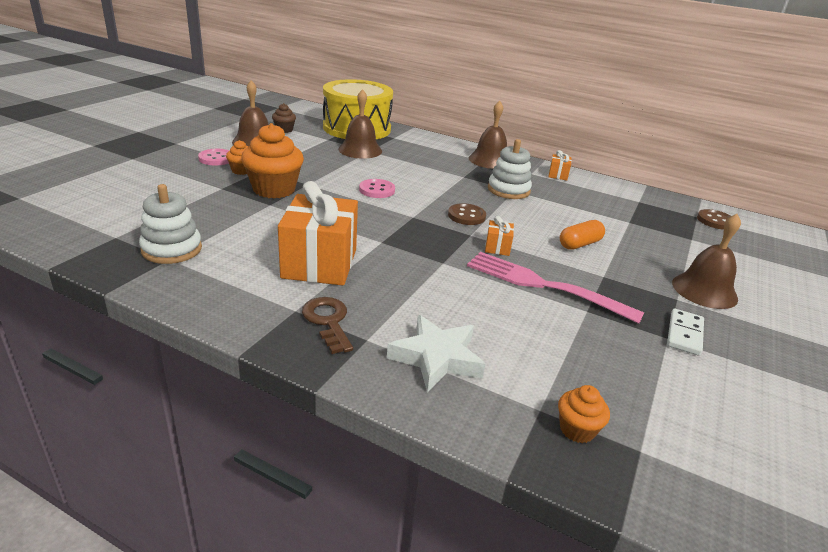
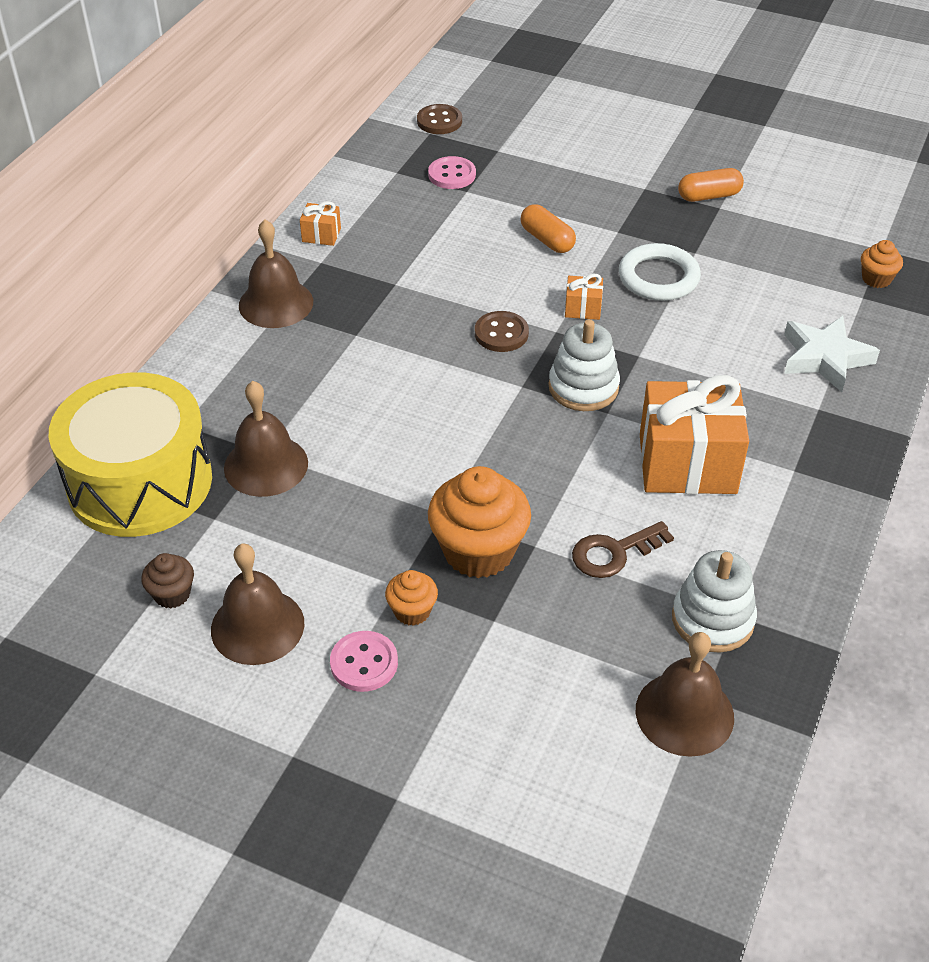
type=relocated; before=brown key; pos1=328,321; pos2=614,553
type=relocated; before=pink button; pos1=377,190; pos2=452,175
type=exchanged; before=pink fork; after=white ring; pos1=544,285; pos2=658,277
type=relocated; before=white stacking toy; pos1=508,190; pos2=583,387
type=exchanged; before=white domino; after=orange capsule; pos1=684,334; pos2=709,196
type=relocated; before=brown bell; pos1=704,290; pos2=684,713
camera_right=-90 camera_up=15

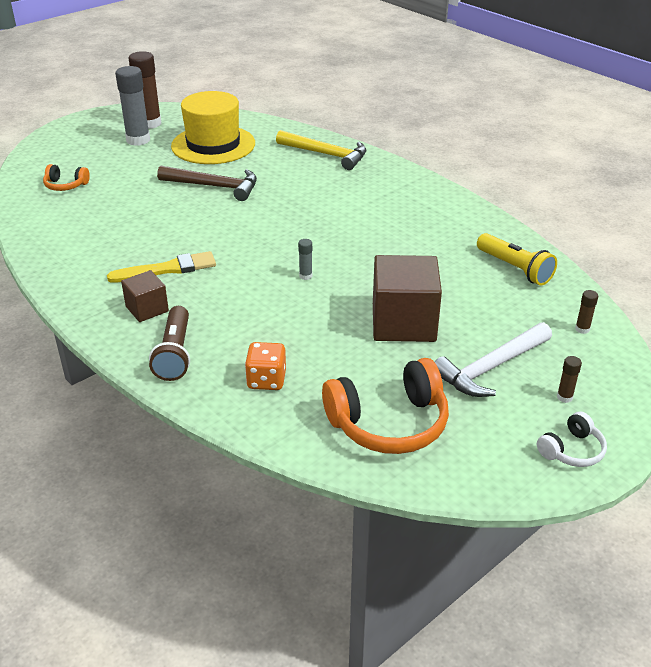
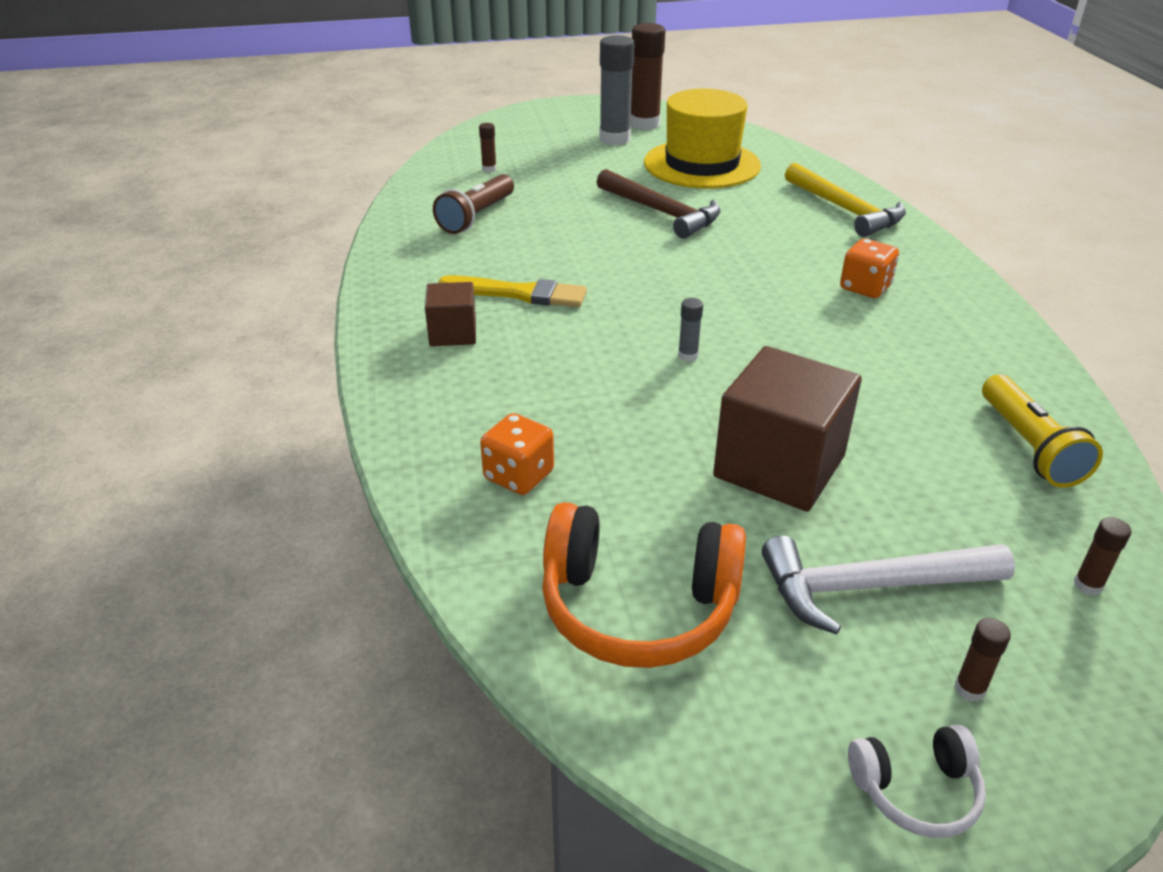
type=exchanged; before=orange headphones; after=brown glue stick; pos1=65,185; pos2=489,169
type=relocated; before=brown flashlight; pos1=175,354; pos2=476,217
type=appeared; after=orange dice; pos2=865,288
camera_right=30 camera_up=0

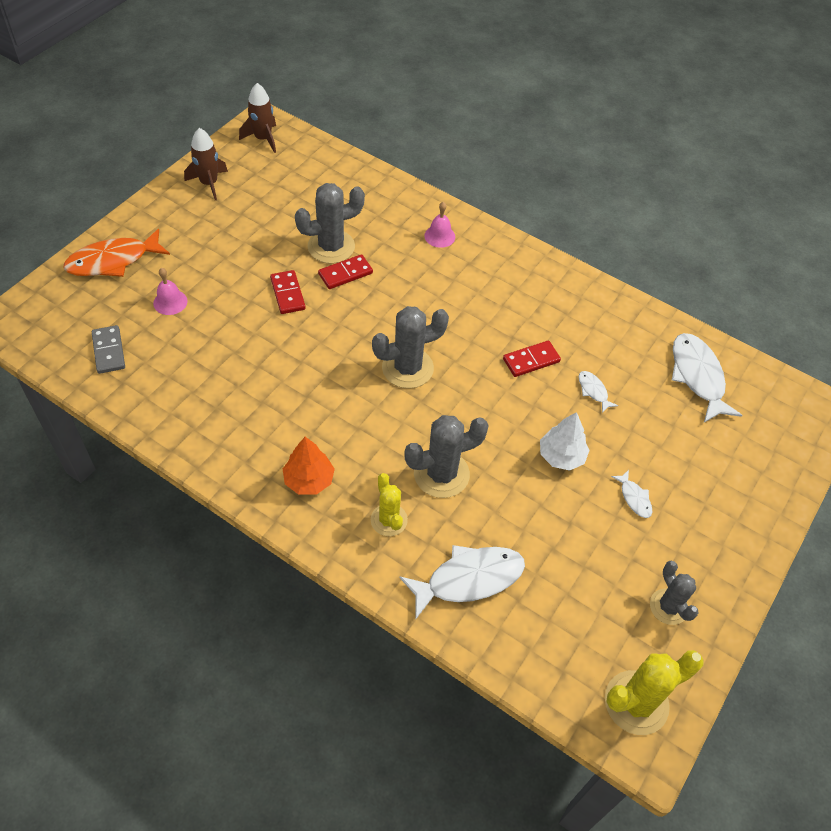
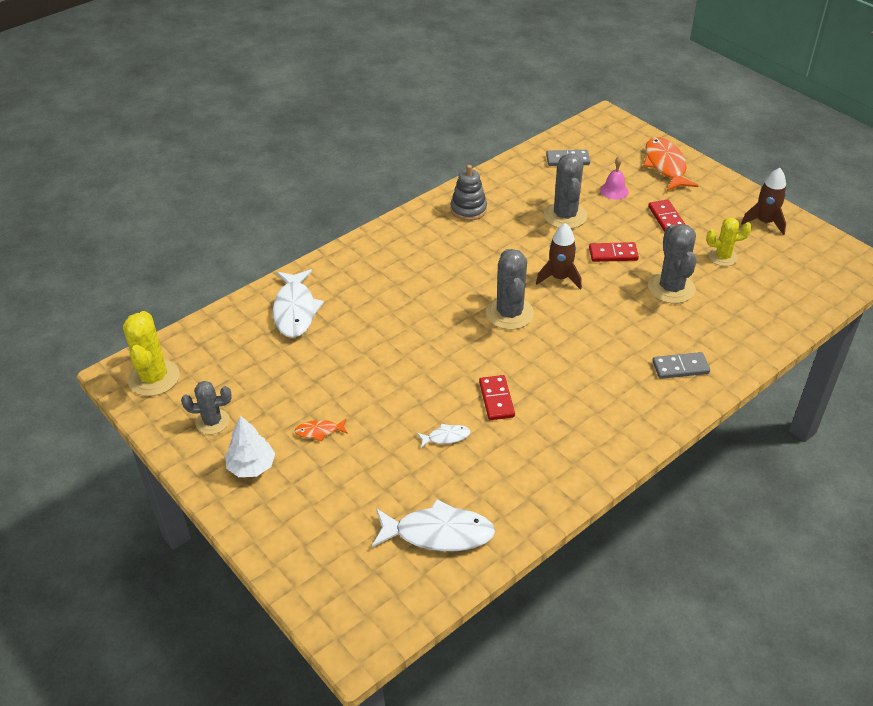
type=relocated; before=brown rocket; pos1=263,139; pos2=559,278
type=missing; before=orange tree; pos1=309,480
type=relocated; before=red domino; pos1=345,273; pos2=666,218
type=relocated; before=yellow cactus; pos1=389,520; pos2=722,257
type=relocated; before=grey cactus; pos1=441,474; pos2=565,216
type=exchanged; before=pink bell; after=grey domino; pos1=439,236; pos2=680,367
type=relocated; before=white tree; pos1=561,456; pos2=251,466
type=colour; before=white fish; after=orange fish; pos1=634,498; pos2=319,431
type=appeared; after=grey stacking toy; pos2=468,209
camera_right=110 camera_up=-10

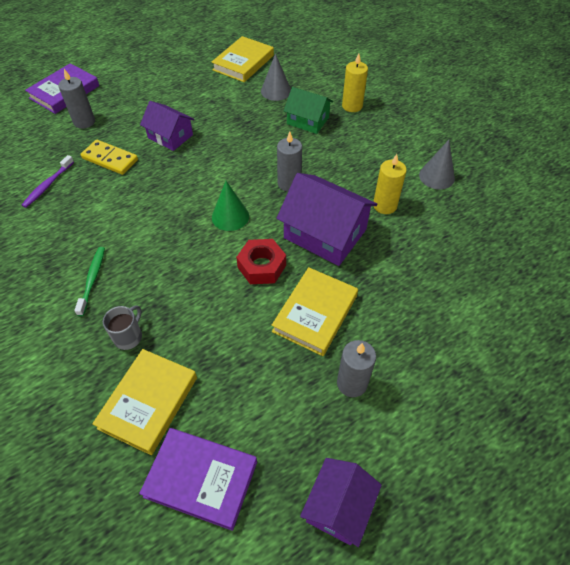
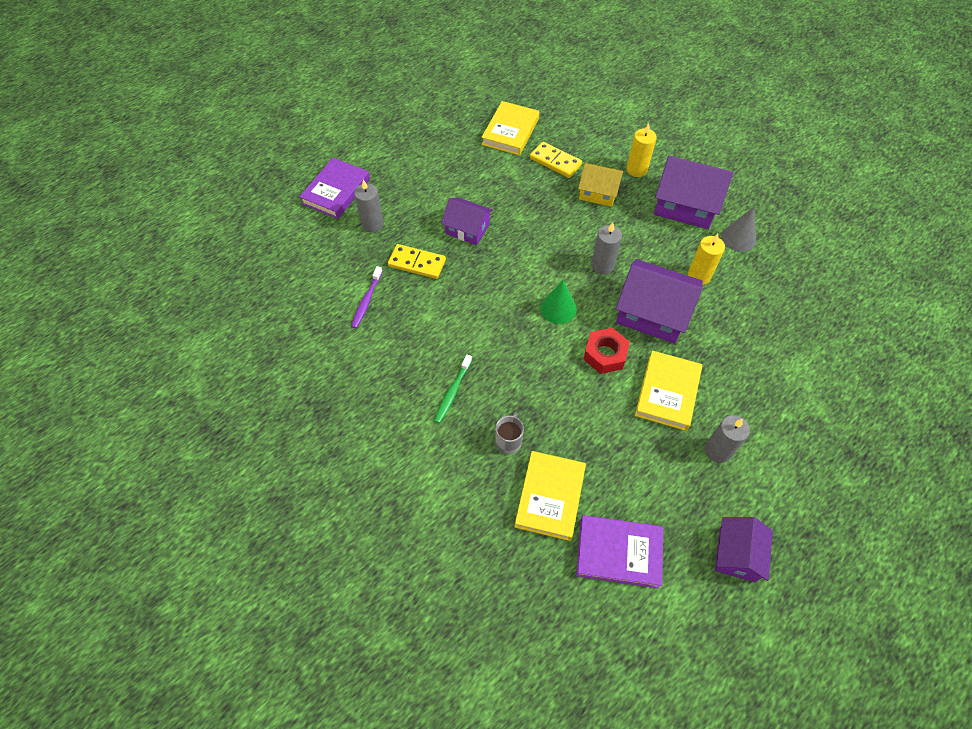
type=spun; before=green toothbrush; pos1=92,279; pos2=452,392; turn=-150
type=exchanged; before=grey cone; after=yellow domino; pos1=276,91; pos2=555,162
type=colour; before=green house; after=yellow house; pos1=308,120; pos2=598,192
type=appeared; after=purple house; pos2=685,205
camera_right=-10 camera_up=5

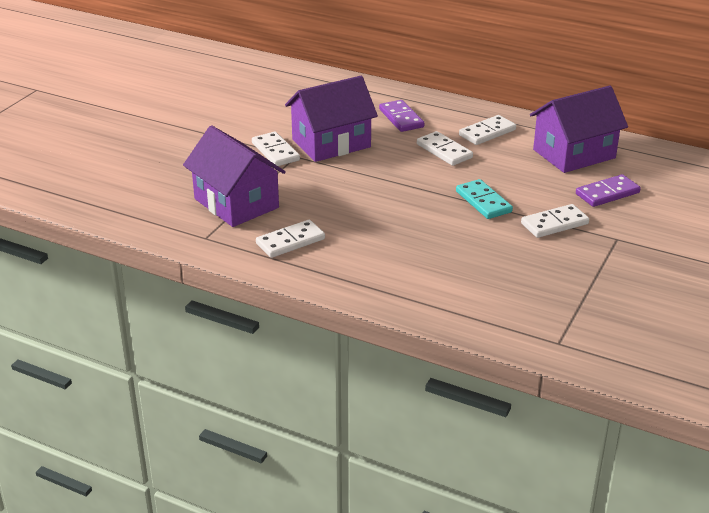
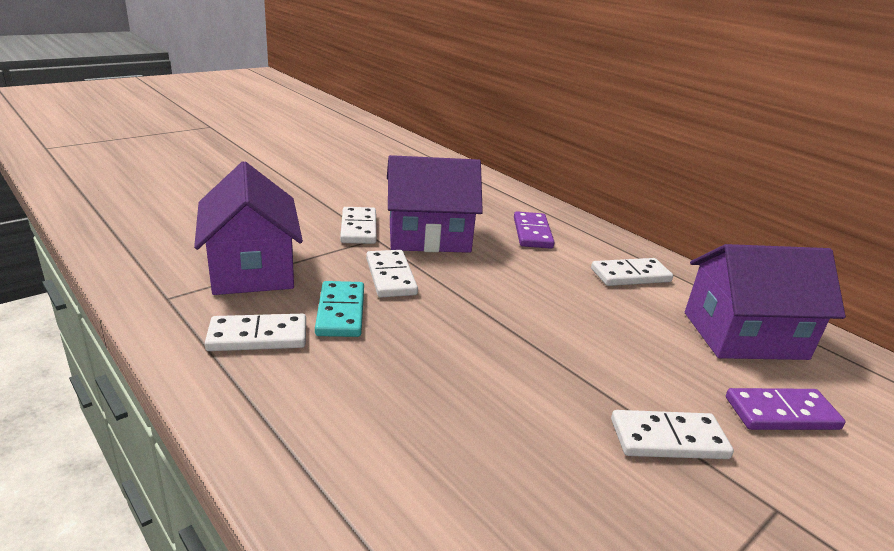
type=relocated; before=white domino; pos1=444,151; pos2=390,276
type=relocated; before=turquoise domino; pos1=483,202; pos2=340,312
camera_right=20 camera_up=-5

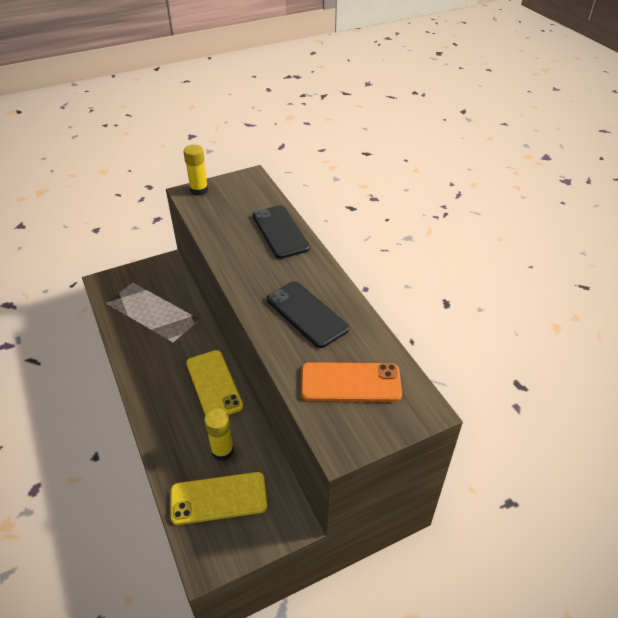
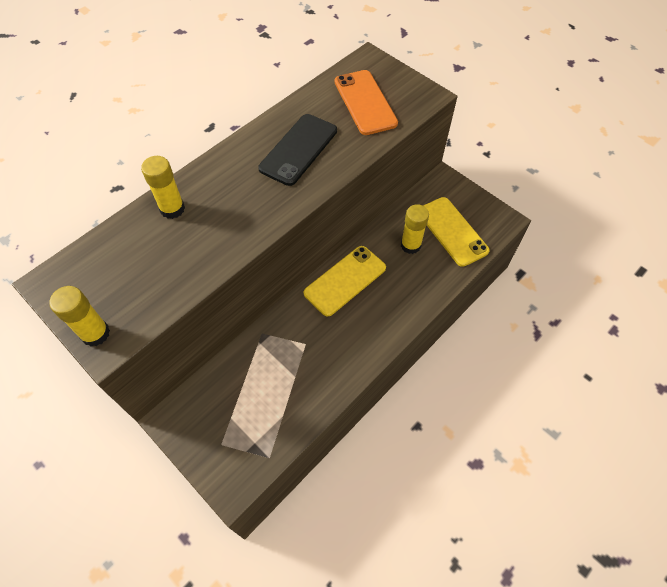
type=exchanged; before=black phone; after=yellow glue stick; pos1=280,232; pos2=172,209
camera_right=-110 camera_up=15

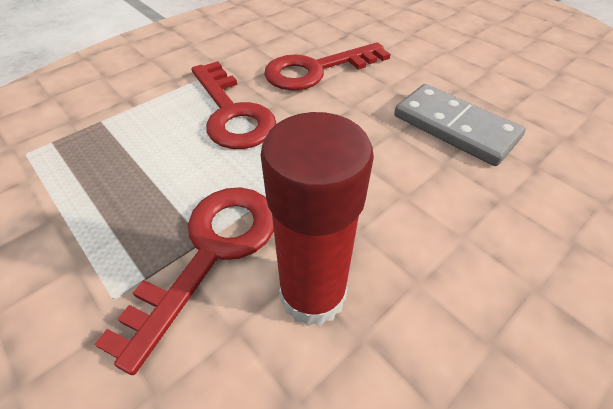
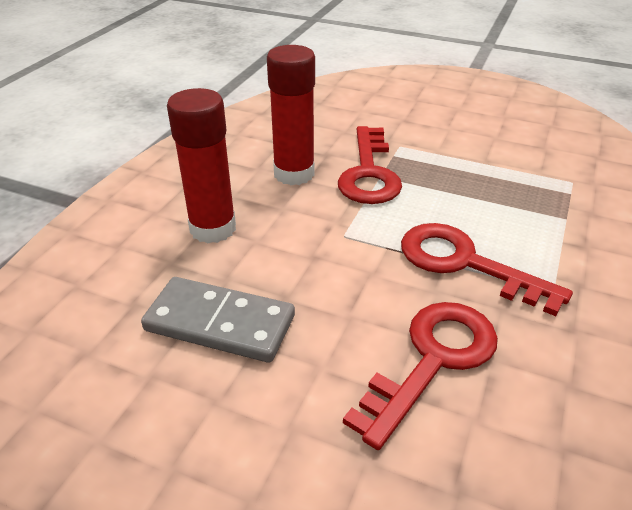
type=appeared; after=red glue stick; pos2=213,228
camera_right=155 camera_up=-10

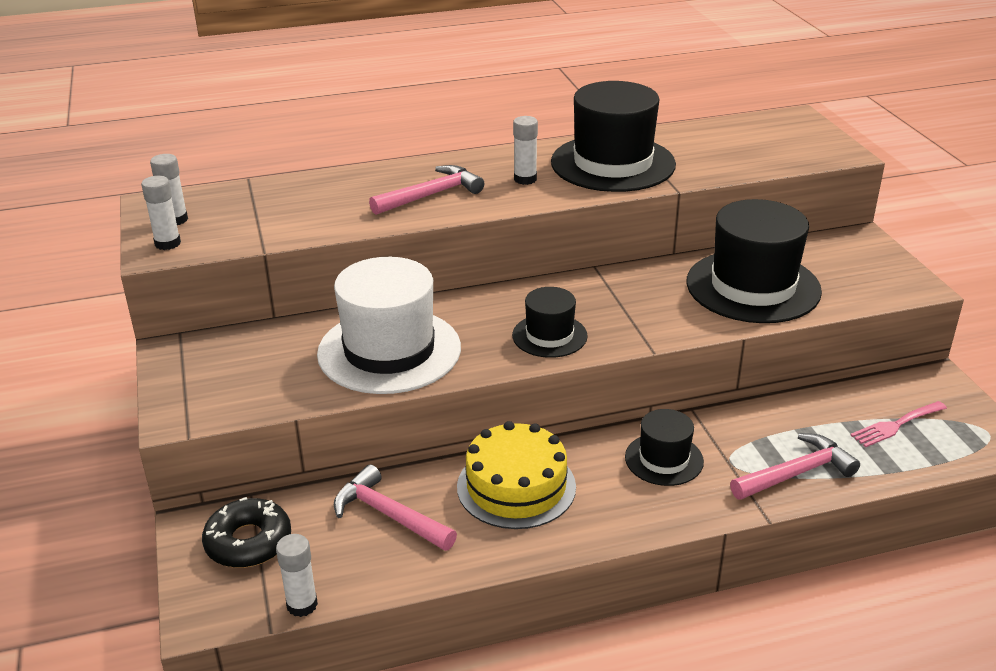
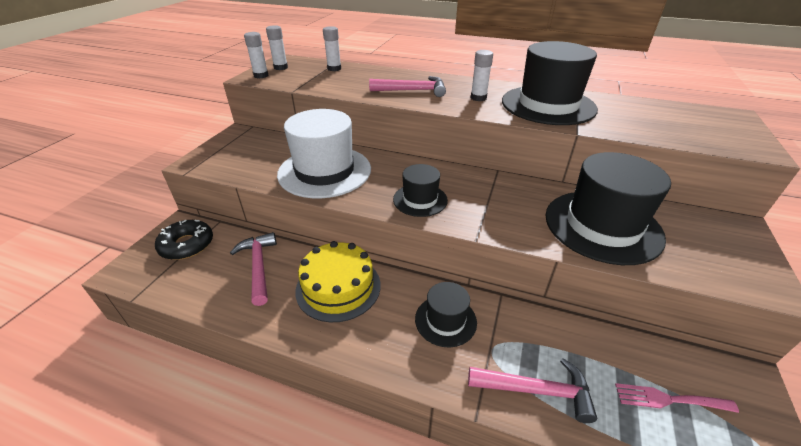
type=relocated; before=white glue stick; pos1=302,605; pos2=334,69
camera_right=35 camera_up=5

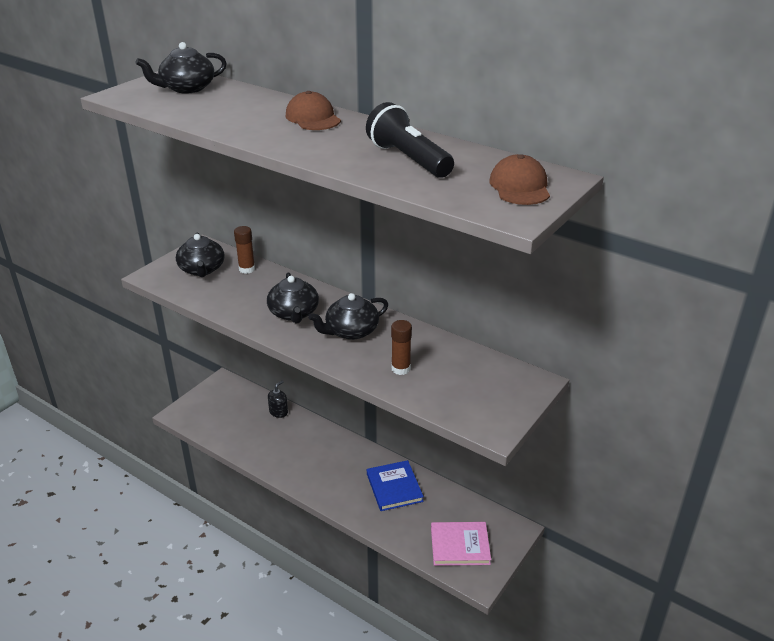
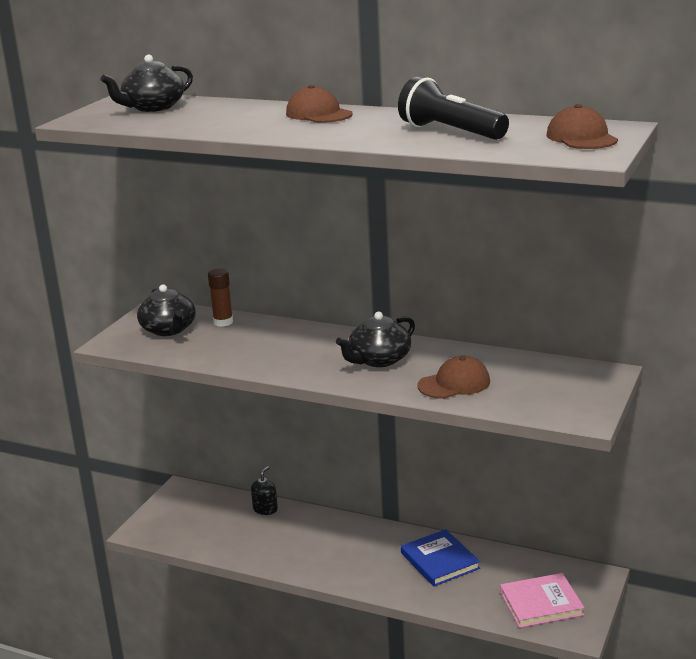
type=missing; before=black teapot; pos1=294,313
type=exchanged; before=brown glue stick; after=brown cap; pos1=401,369; pos2=454,383
camera_right=-10 camera_up=-10

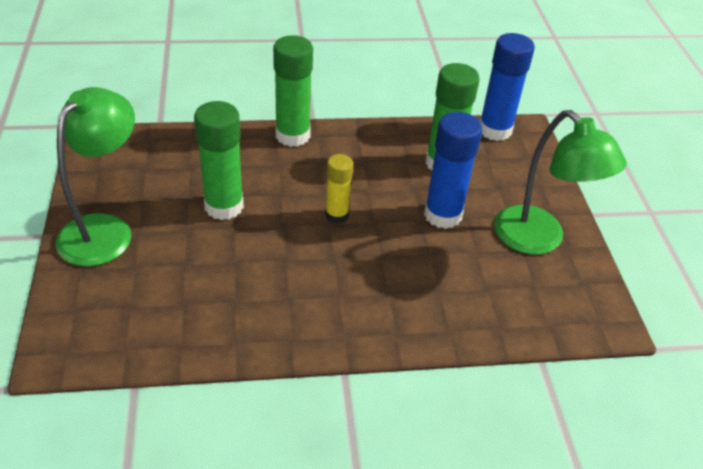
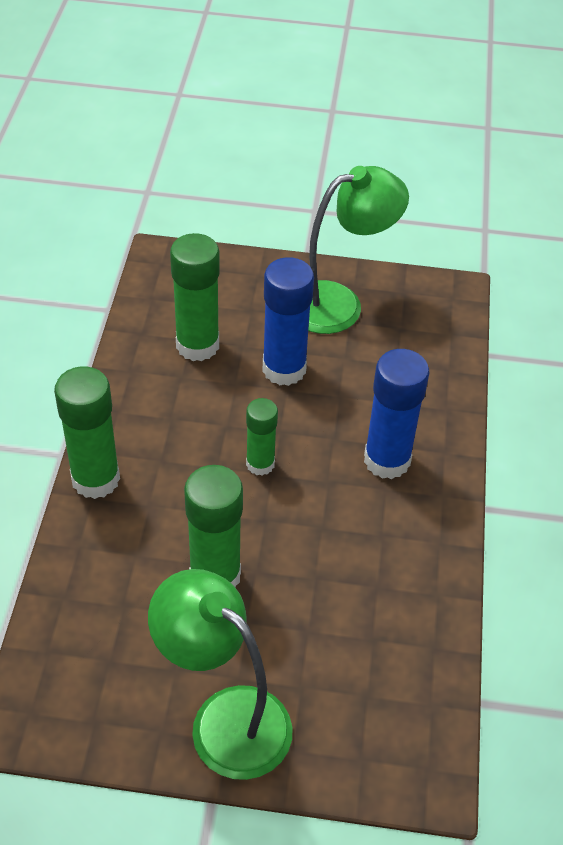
type=colour; before=yellow glue stick; after=green glue stick; pos1=337,215; pos2=260,464
type=relocated; before=blue glue stick; pos1=495,130; pos2=387,460
camera_right=-75 camera_up=5

